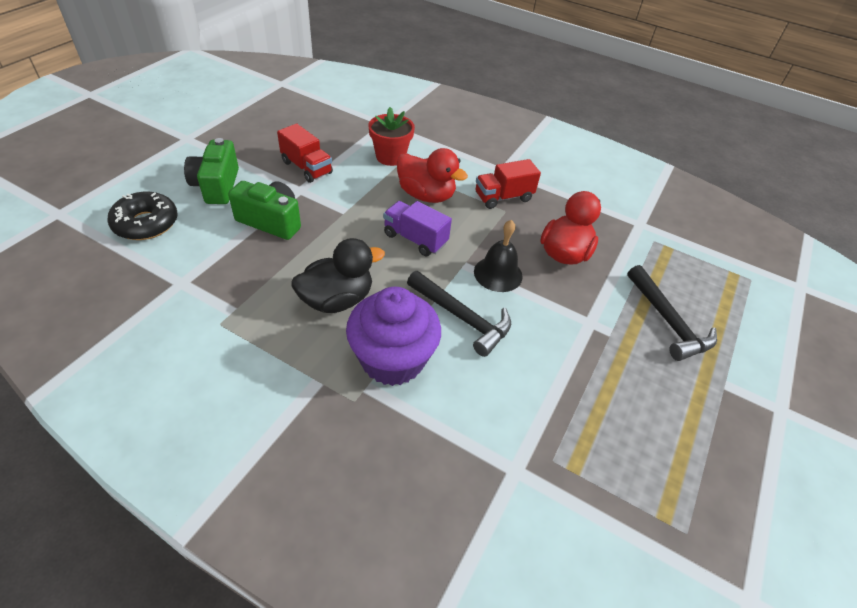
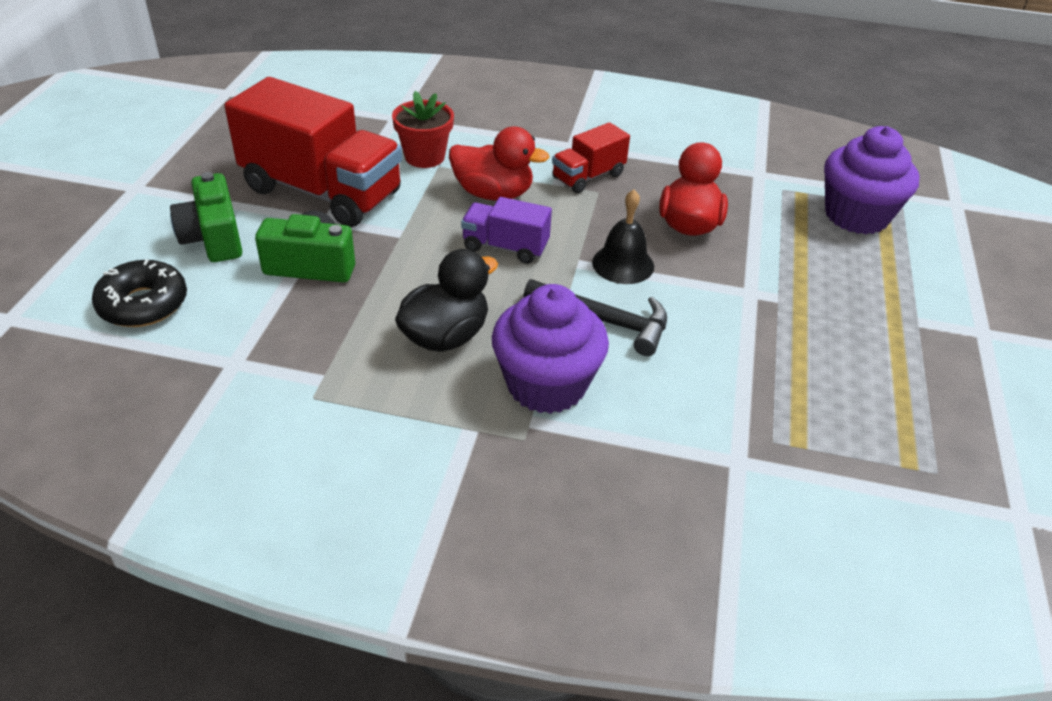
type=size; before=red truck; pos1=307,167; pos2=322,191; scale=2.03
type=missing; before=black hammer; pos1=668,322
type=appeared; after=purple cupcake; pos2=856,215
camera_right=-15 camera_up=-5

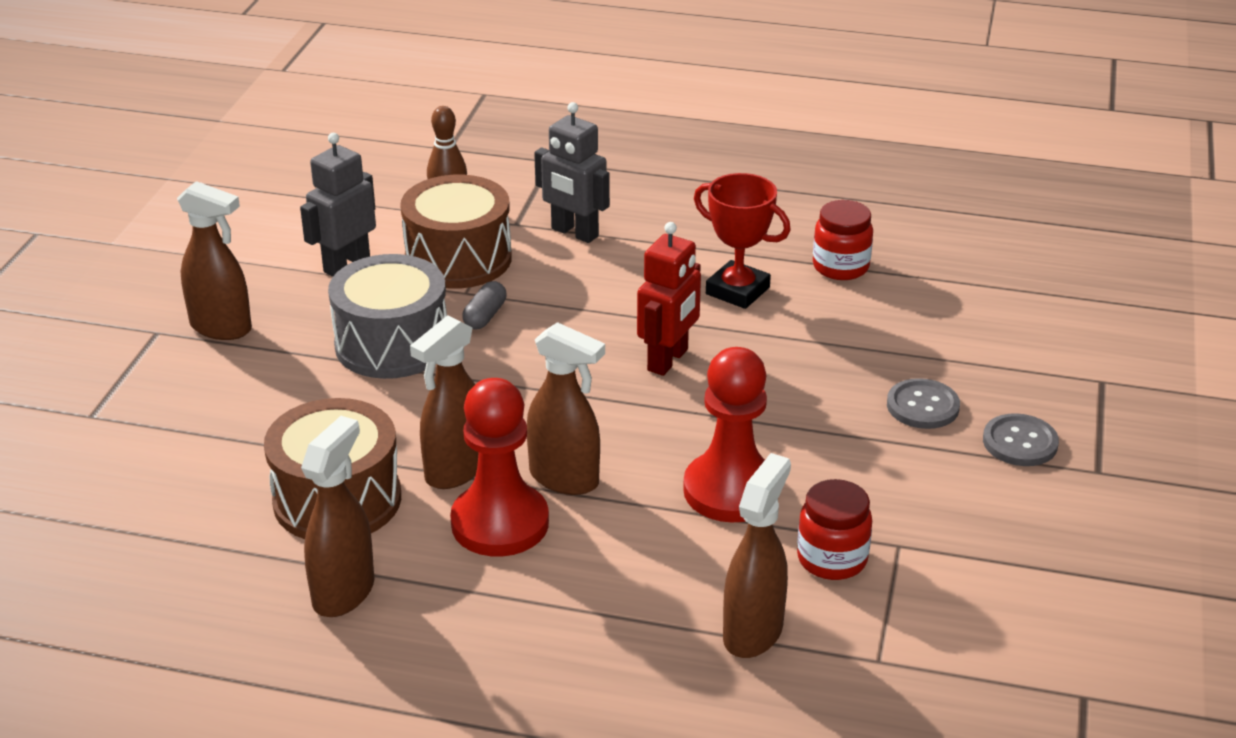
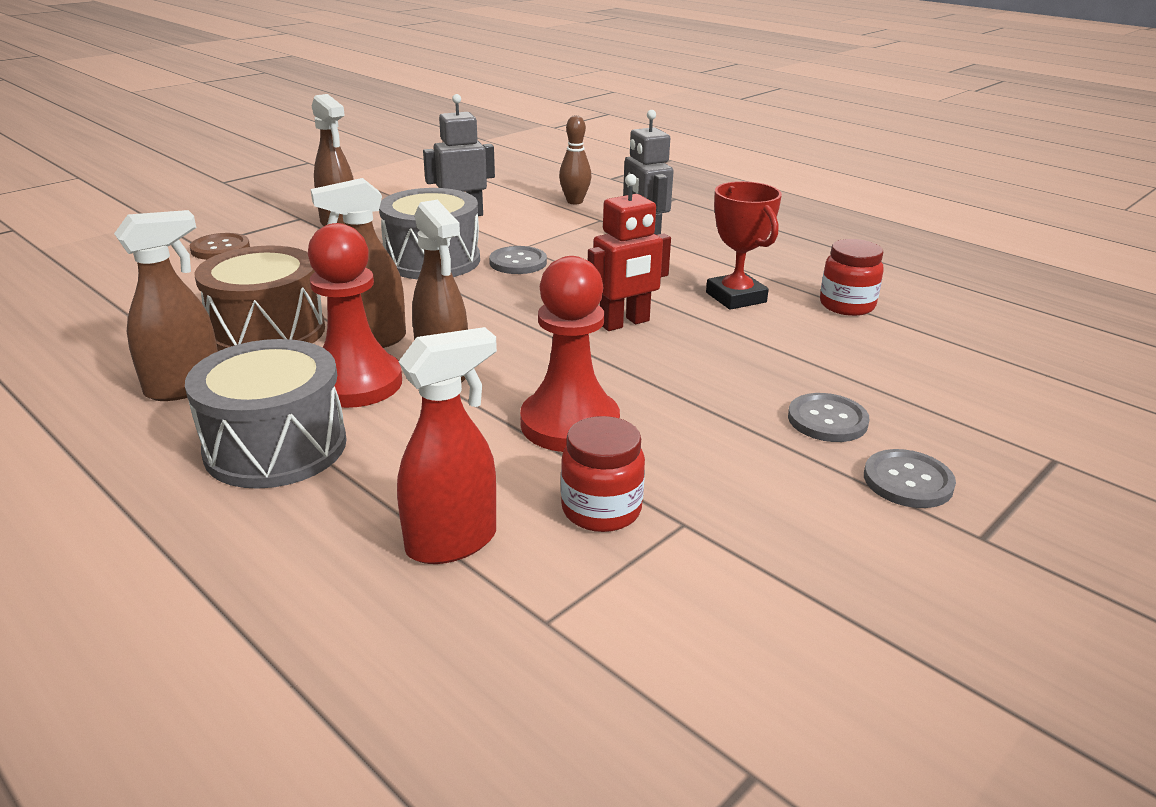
type=missing; before=brown drum; pos1=458,259
type=exchanged; before=grey capsule; after=grey button; pos1=485,316; pos2=518,262
type=colour; before=brown spray bottle; after=red spray bottle; pos1=753,632; pos2=452,542
type=appeared; after=grey drum; pos2=276,447
type=appeared; after=brown button; pos2=220,249
camera_right=30 camera_up=-5

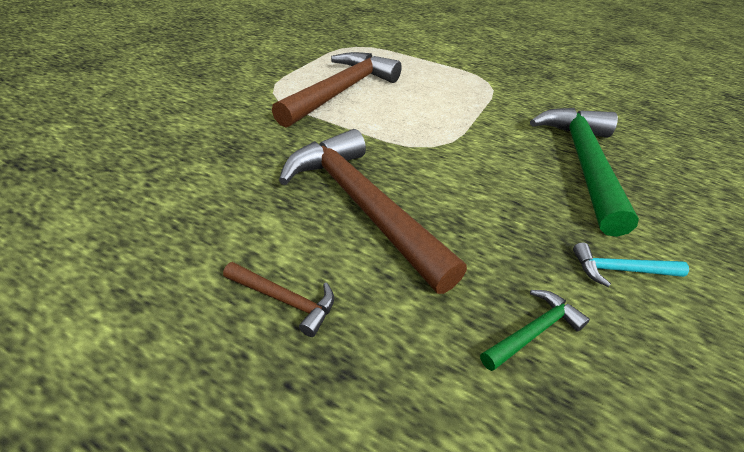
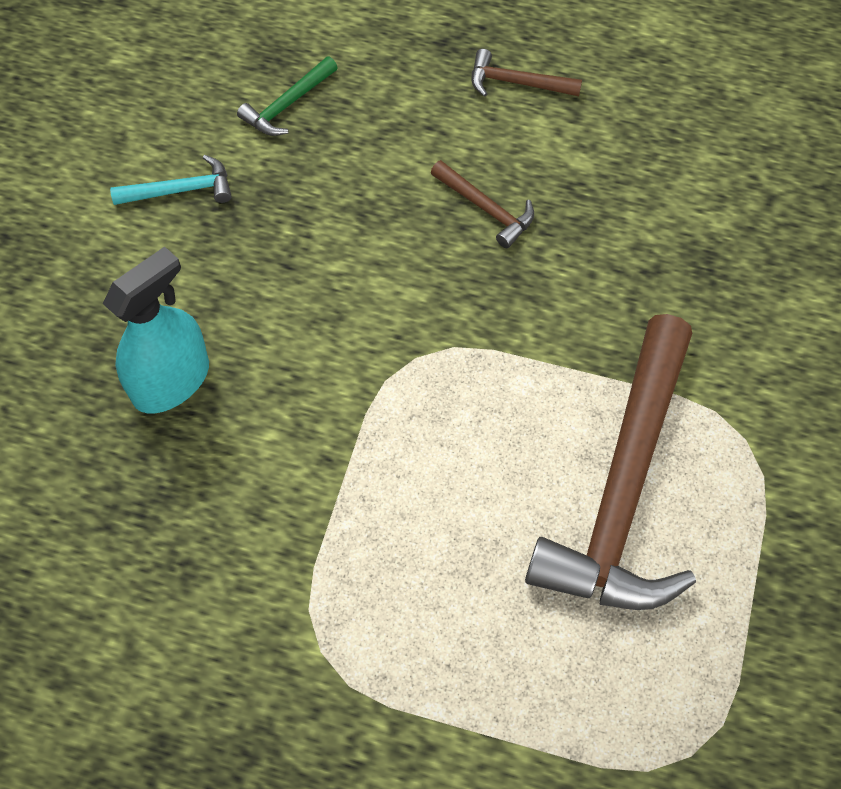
type=size; before=brown hammer; pos1=361,205; pos2=486,209; scale=0.42
type=exchanged; before=green hammer; after=turquoise spray bottle; pos1=582,163; pos2=171,381
camera_right=170 camera_up=20

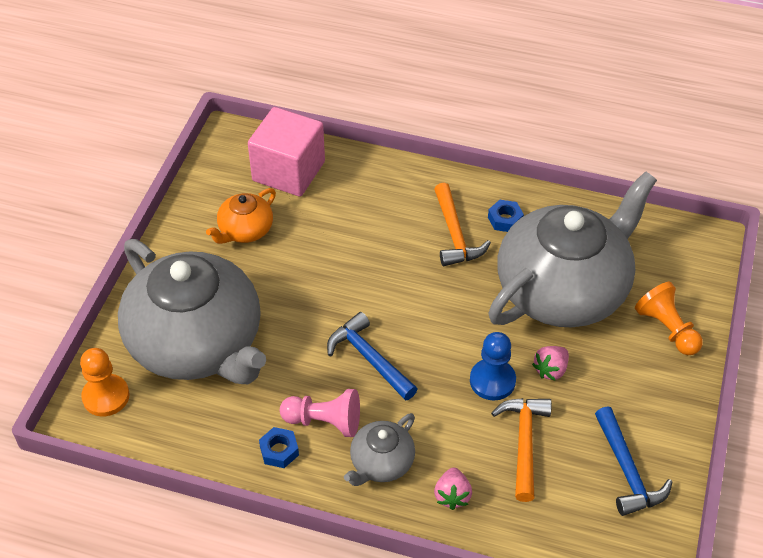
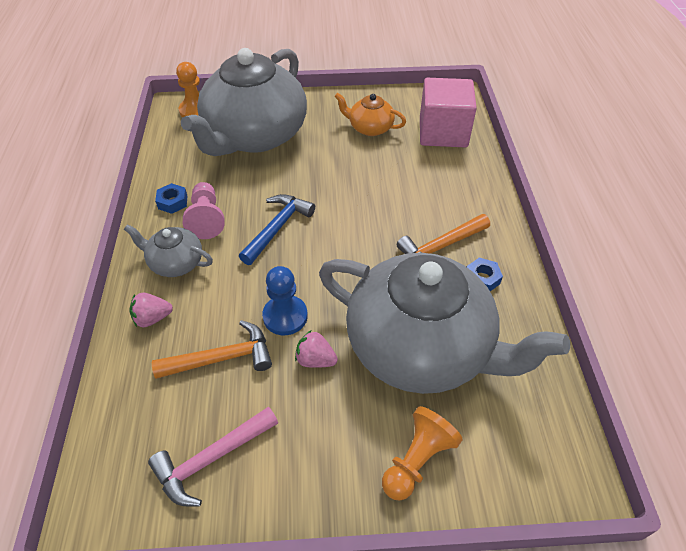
type=colour; before=blue hammer; after=pink hammer; pos1=627,471; pos2=211,459
camera_right=70 camera_up=0

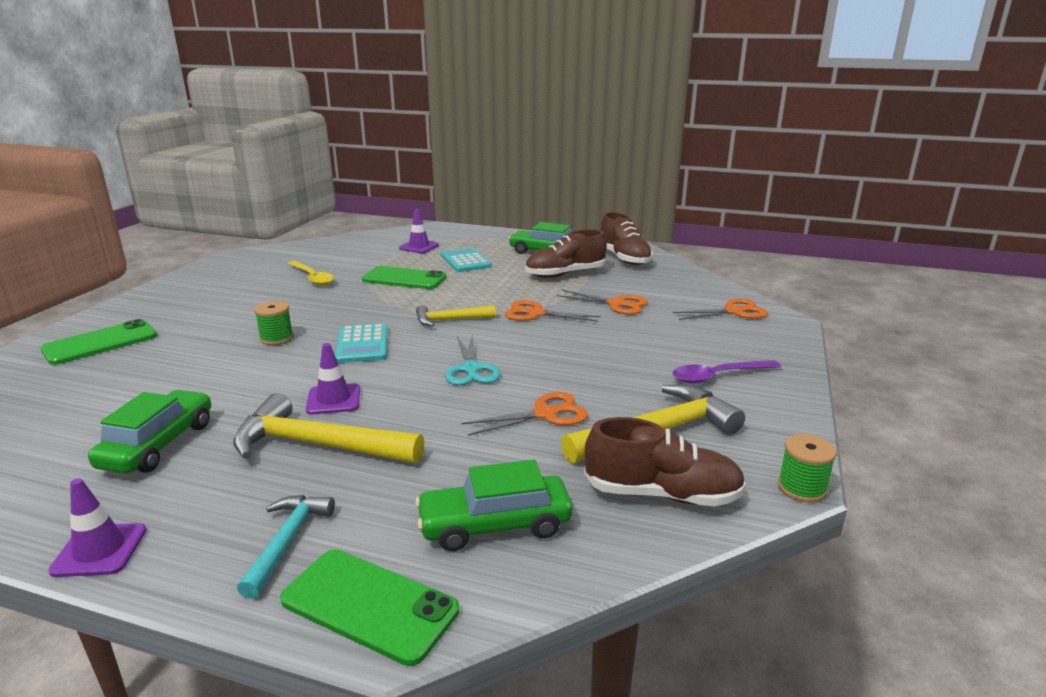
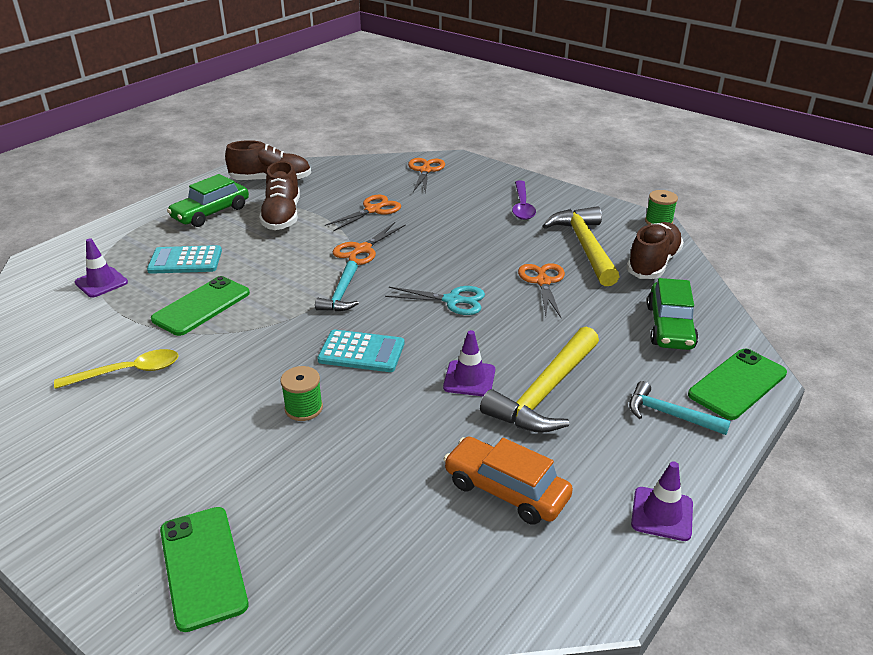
type=colour; before=green car; after=orange car; pos1=158,445; pos2=506,490
type=colour; before=yellow hammer; after=turquoise hammer; pos1=450,320; pos2=341,295
camera_right=-70 camera_up=10

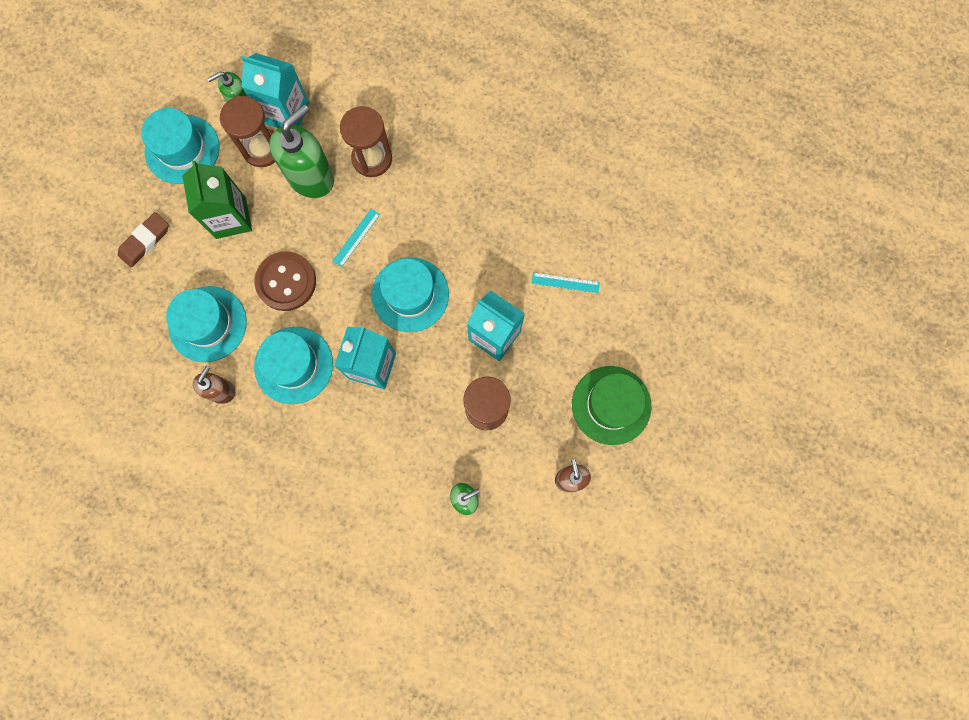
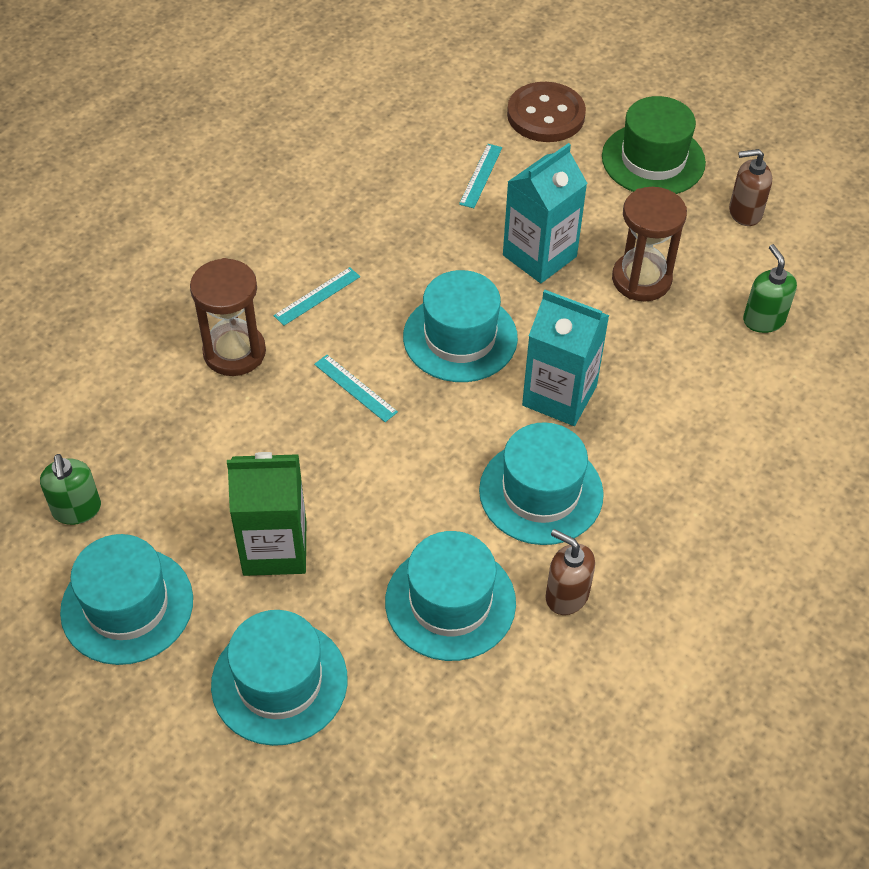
type=exchanged; before=brown eraser; after=turquoise hat; pos1=145,241; pos2=279,682
type=missing; before=brown hourglass; pos1=262,149
type=missing; before=turquoise carton; pos1=286,113
type=relocated; before=brown button; pos1=286,282; pos2=546,115
type=missing; before=green soap dispenser; pos1=311,177
type=appeared; after=turquoise ruler; pos2=317,296
camera_right=-80 camera_up=-25

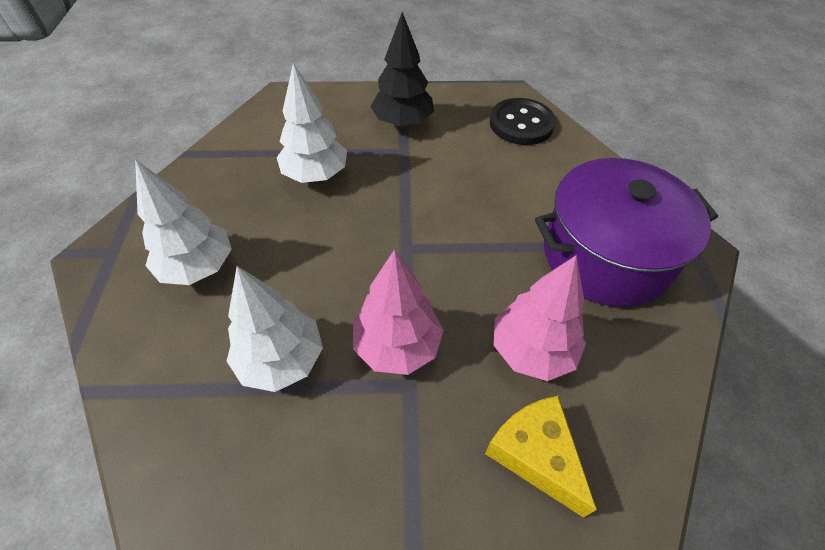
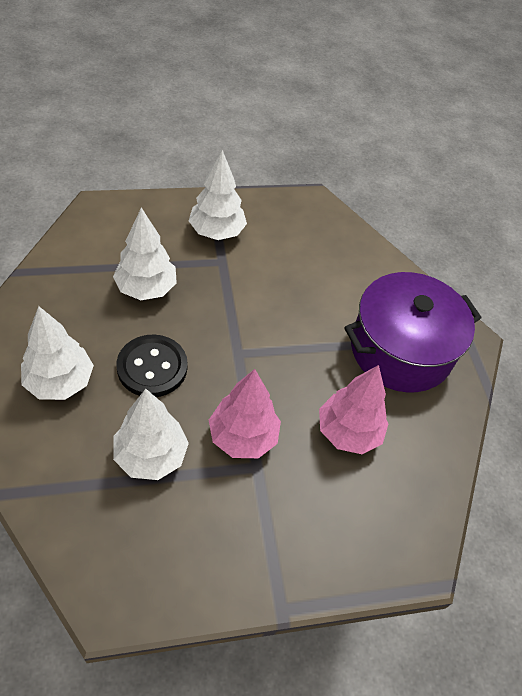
type=colour; before=black tree; after=white tree; pos1=403,122; pos2=217,232
type=missing; before=yellow cheese; pos1=535,455
type=relocated; before=black button; pos1=521,124; pos2=152,367
camera_right=-15 camera_up=0

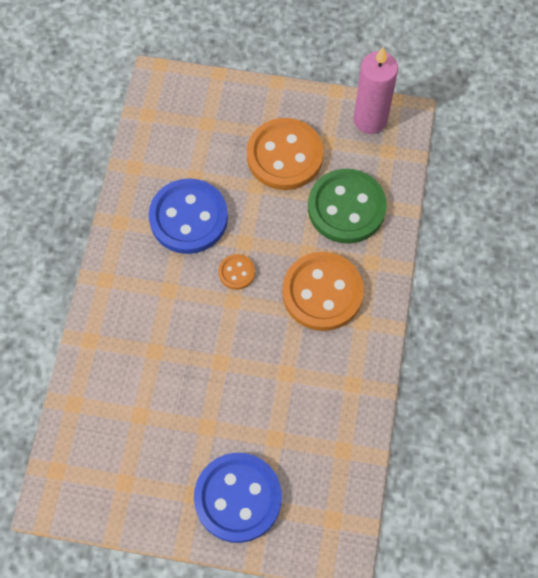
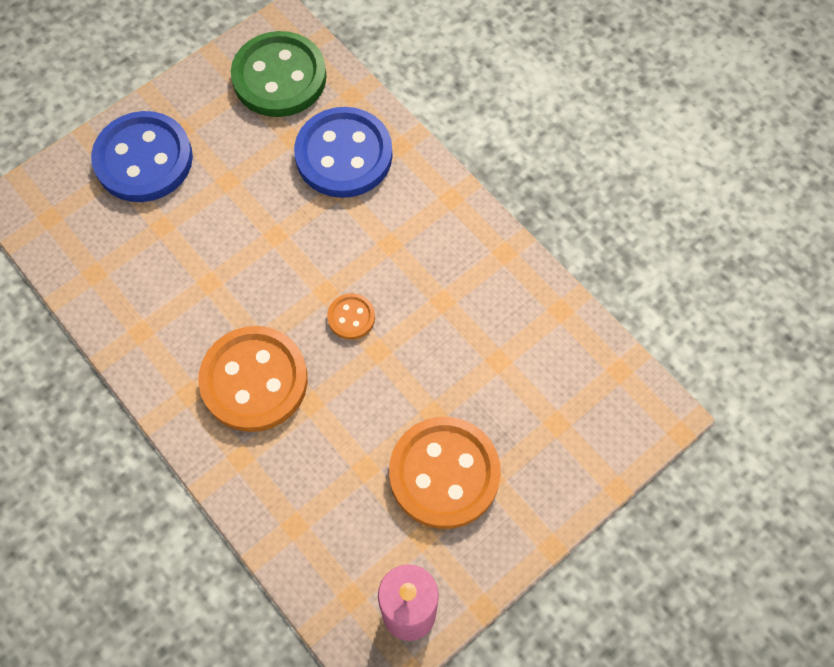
type=relocated; before=blue button; pos1=188,218; pos2=344,155
type=relocated; before=green button; pos1=346,208; pos2=279,77
camera_right=130 camera_up=0

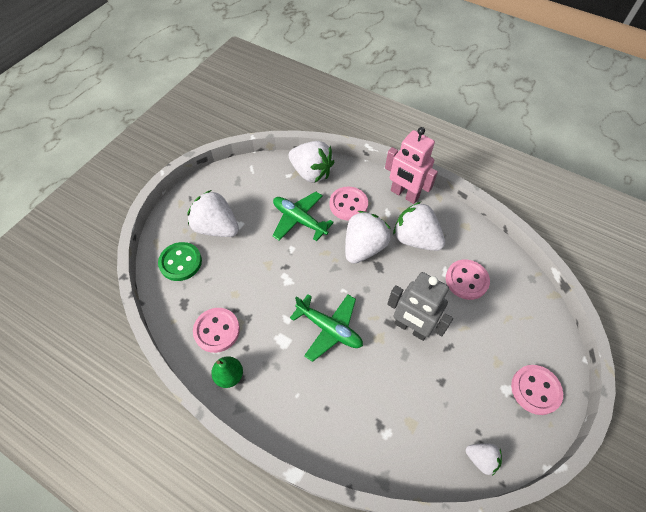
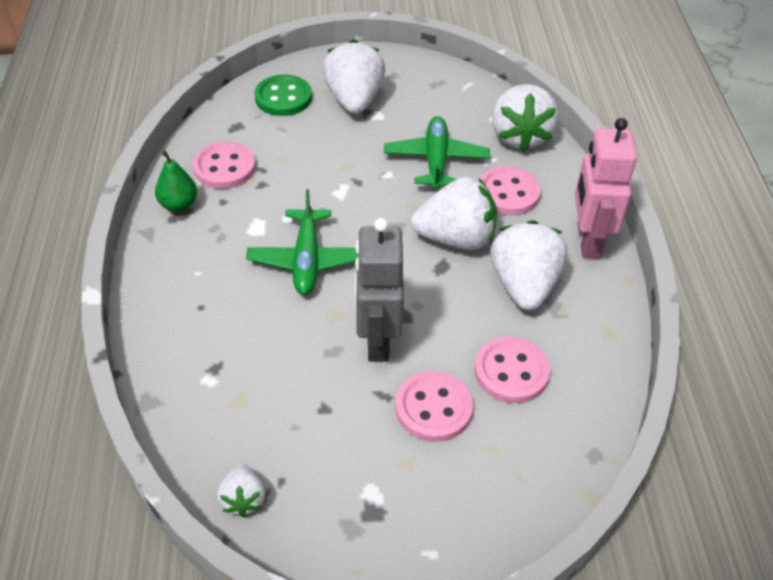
type=relocated; before=pink button; pos1=535,390; pos2=433,408
camera_right=55 camera_up=-10

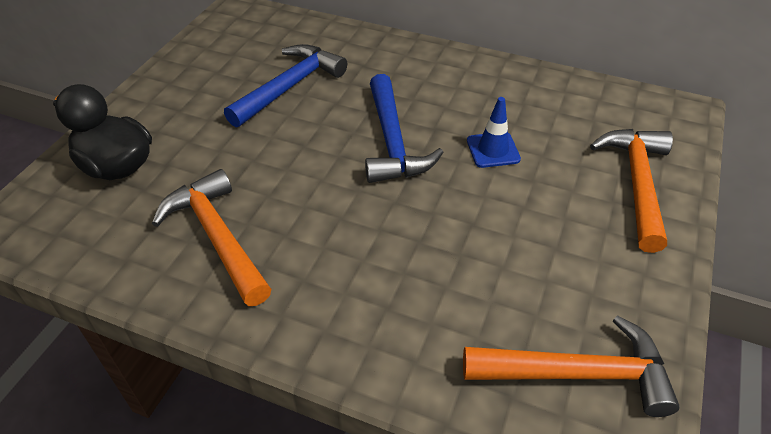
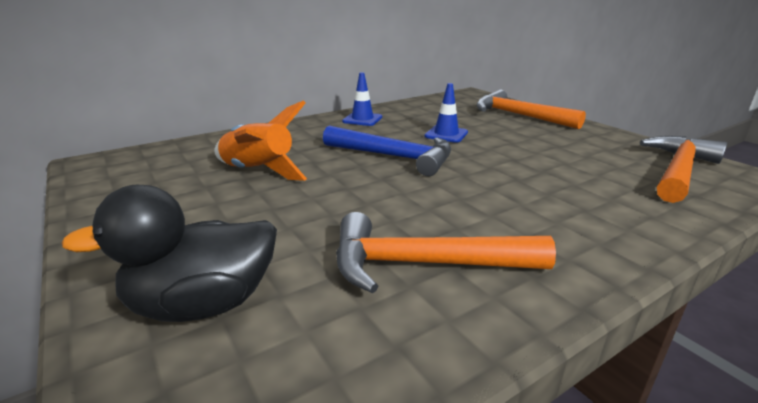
type=exchanged; before=blue hammer; after=orange rocket; pos1=289,87; pos2=258,172
type=appeared; after=blue traffic cone; pos2=362,119
camera_right=-55 camera_up=-20

